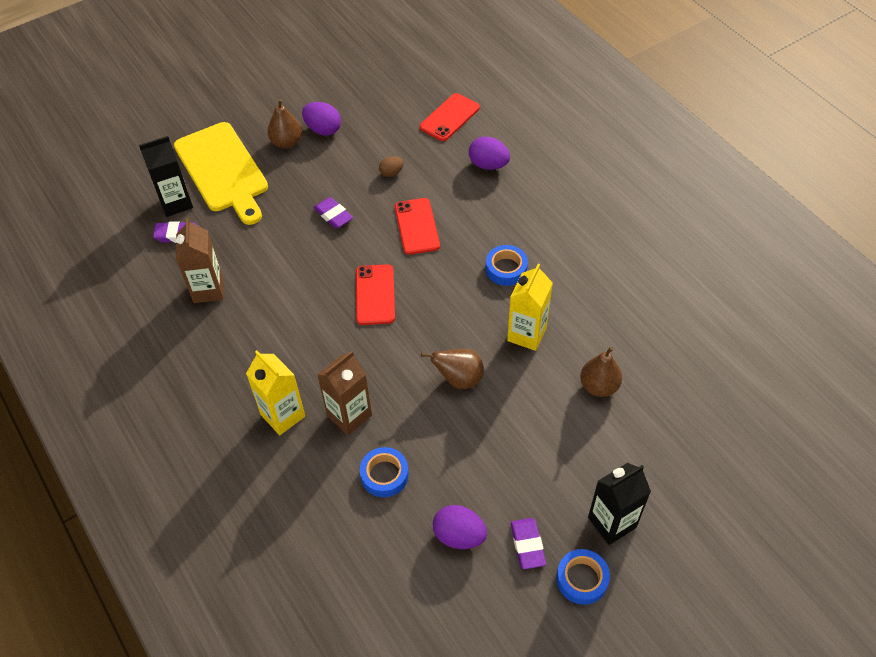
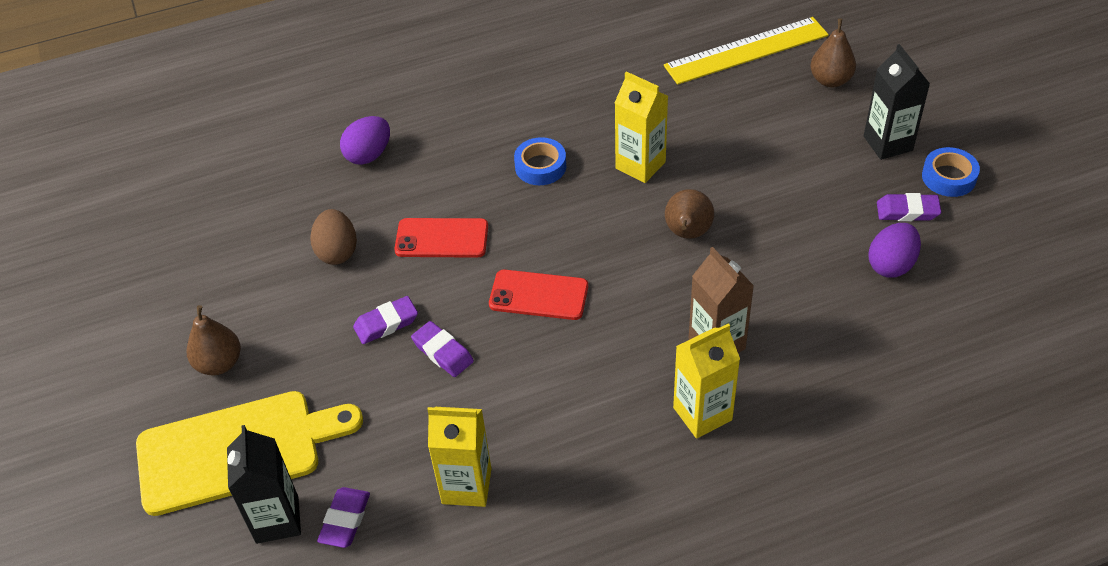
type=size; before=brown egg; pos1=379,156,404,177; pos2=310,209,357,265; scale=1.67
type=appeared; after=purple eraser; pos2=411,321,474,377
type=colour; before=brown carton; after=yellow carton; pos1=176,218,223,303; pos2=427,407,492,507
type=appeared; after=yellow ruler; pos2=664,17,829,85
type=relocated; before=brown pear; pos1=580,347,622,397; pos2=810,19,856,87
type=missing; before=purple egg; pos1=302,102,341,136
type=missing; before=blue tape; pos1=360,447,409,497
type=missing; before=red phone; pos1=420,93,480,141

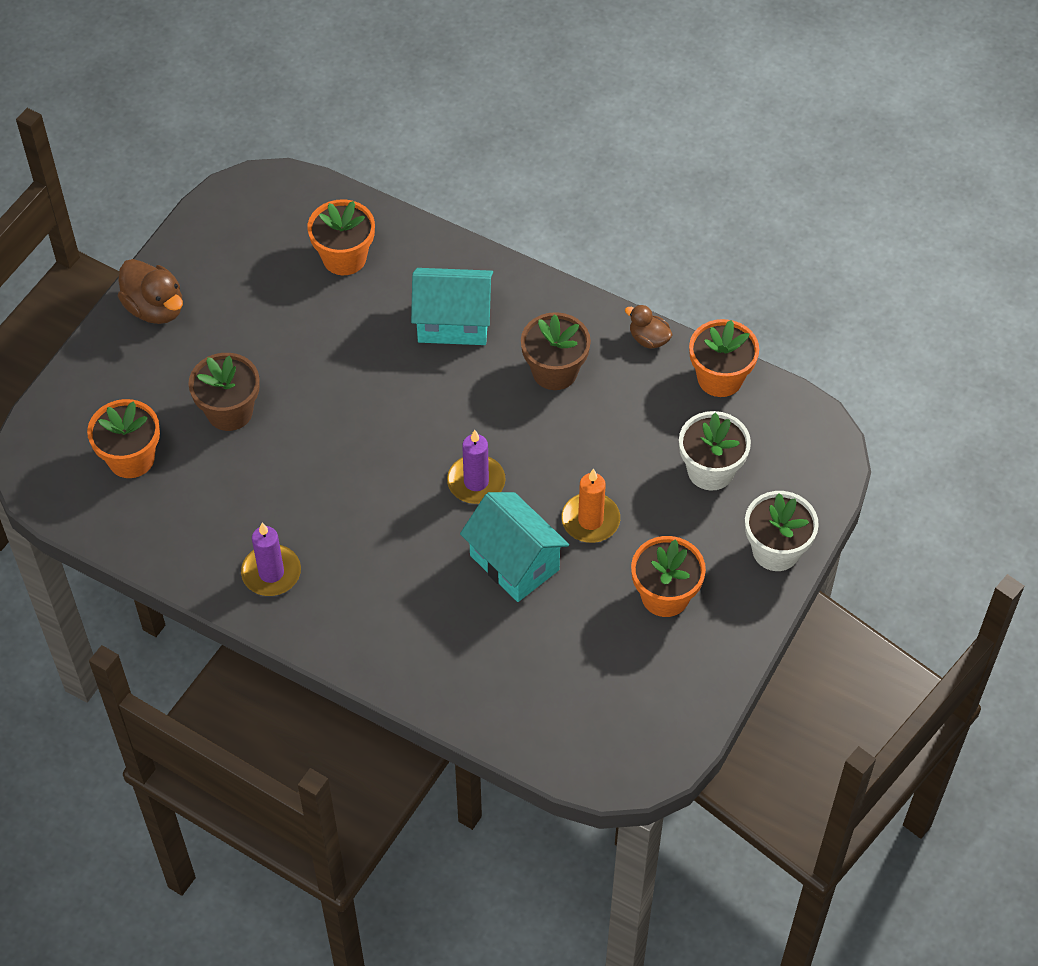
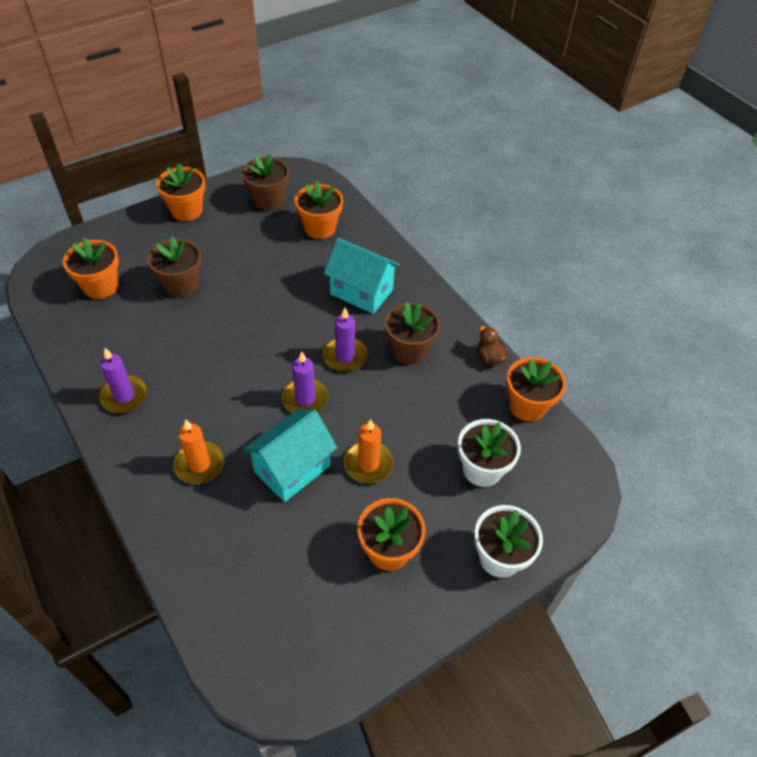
type=exchanged; before=brown duck; after=orange flower pot; pos1=118,259,183,324; pos2=156,163,205,221
type=appeared; after=orange candle; pos2=173,419,224,484
type=appeared; after=brown flower pot; pos2=242,153,289,211
type=spun; before=turquoise house; pos1=460,492,569,602; pos2=243,410,338,502; turn=60
type=appeared; after=purple candle; pos2=323,308,368,372

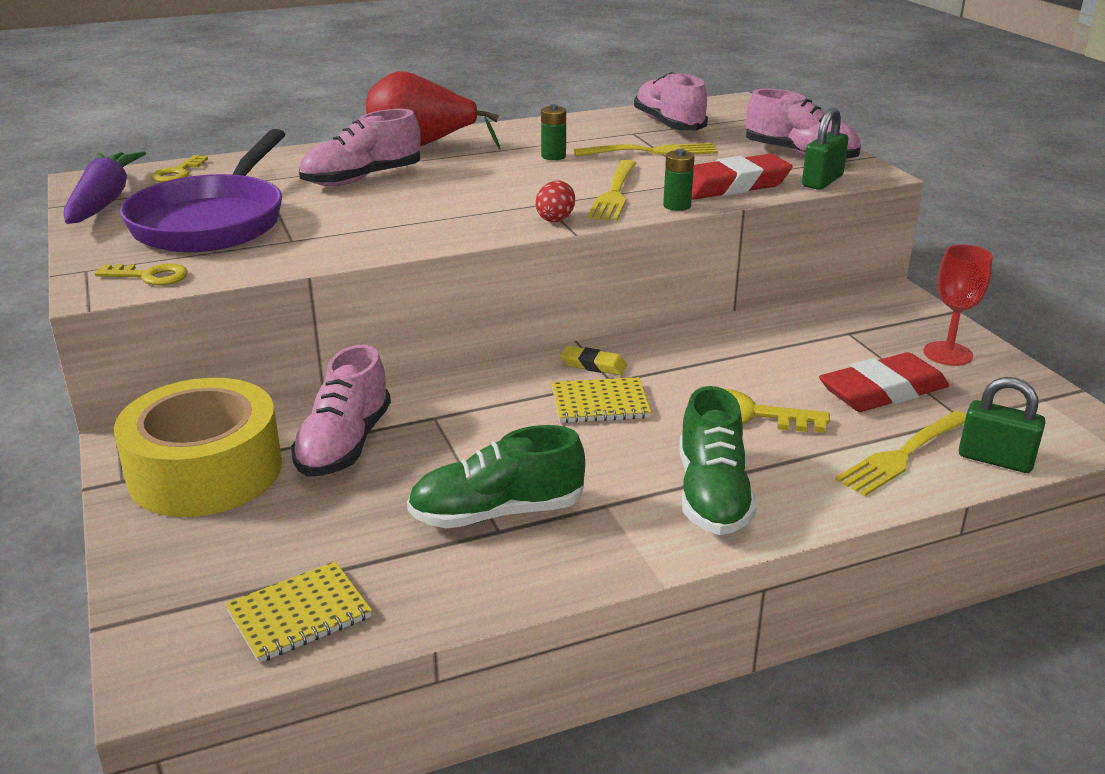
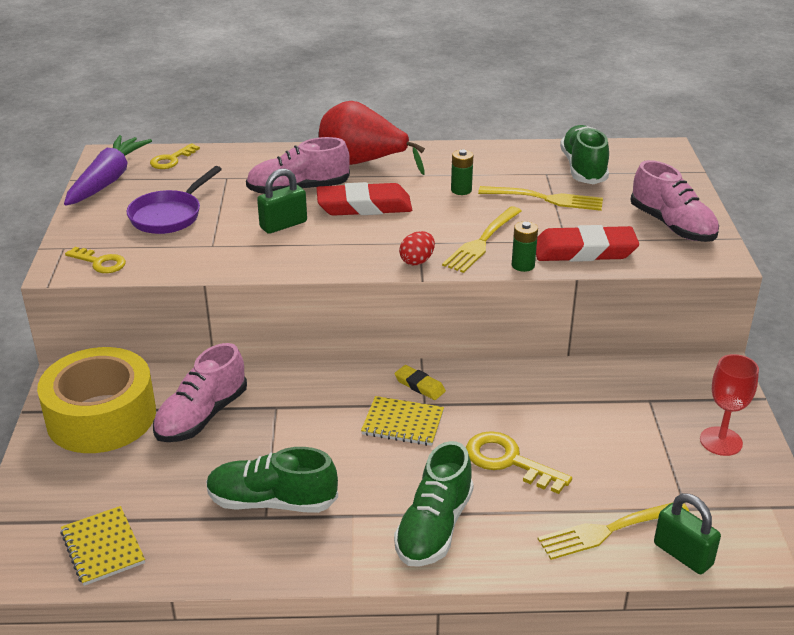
type=spun; before=yellow notebook; pos1=225,561,372,663; pos2=60,506,145,586; turn=75
type=size; before=purple pan; pos1=120,129,285,252; pos2=127,166,222,234; scale=0.62
type=relocated; before=green padlock; pos1=802,108,848,190; pos2=257,168,307,234
type=relocated; before=red eraser; pos1=819,352,949,412; pos2=317,182,412,216
type=colour; before=pink shoe; after=green shoe; pos1=634,72,708,130; pos2=560,125,609,184

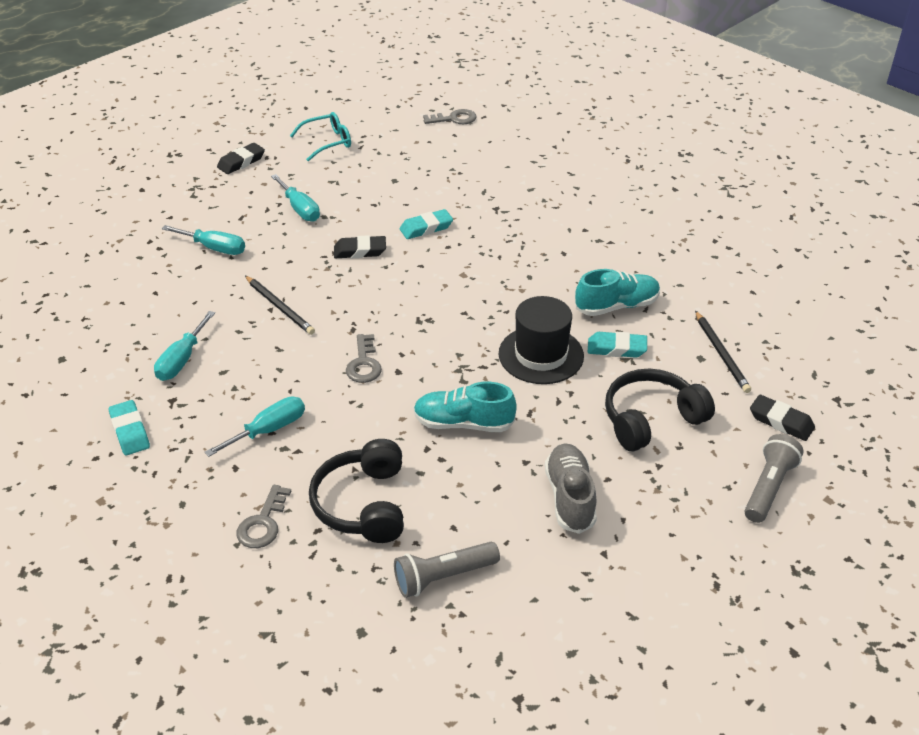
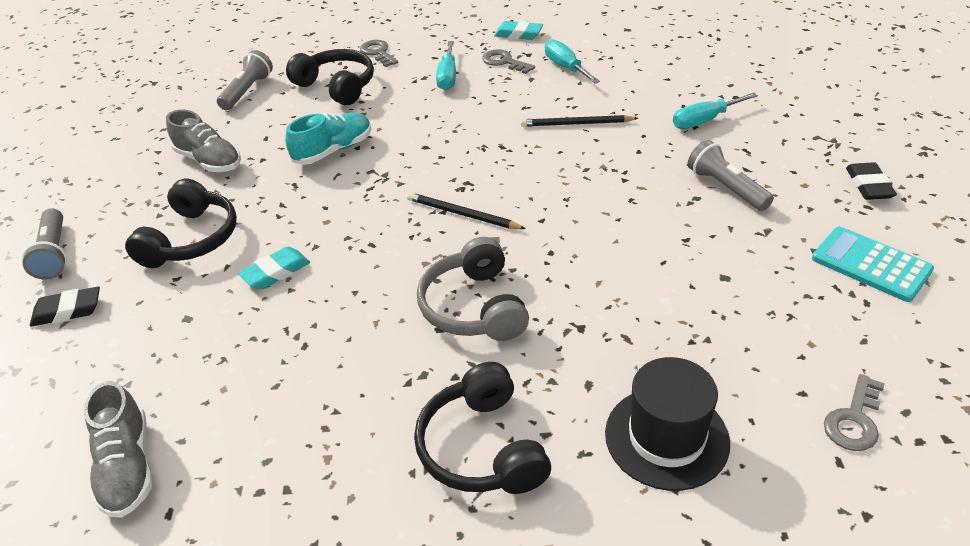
type=appeared; after=grey shoe; pos2=84,381,153,518
type=relocated; before=black pencil; pos1=695,311,751,393; pos2=407,192,526,229
type=appeared; after=black headphones; pos2=414,362,551,494
type=appeared; after=grey headphones; pos2=417,237,529,341
type=relocated; before=grey key; pos1=346,334,382,383; pos2=482,49,535,74
type=relocated; before=black hat; pos1=499,296,584,384; pos2=605,357,730,491
type=exchanged; before=turquoise screwdriver; after=grey flashlight; pos1=271,174,320,222; pos2=688,140,774,211
type=exchanged; before=turquoise glasses; after=turquoise calculator; pos1=290,112,351,161; pos2=812,227,934,302
type=missing; before=black eraser; pos1=334,235,386,258
type=missing; before=turquoise eraser; pos1=399,209,453,239
type=missing; before=turquoise shoe; pos1=575,269,660,316

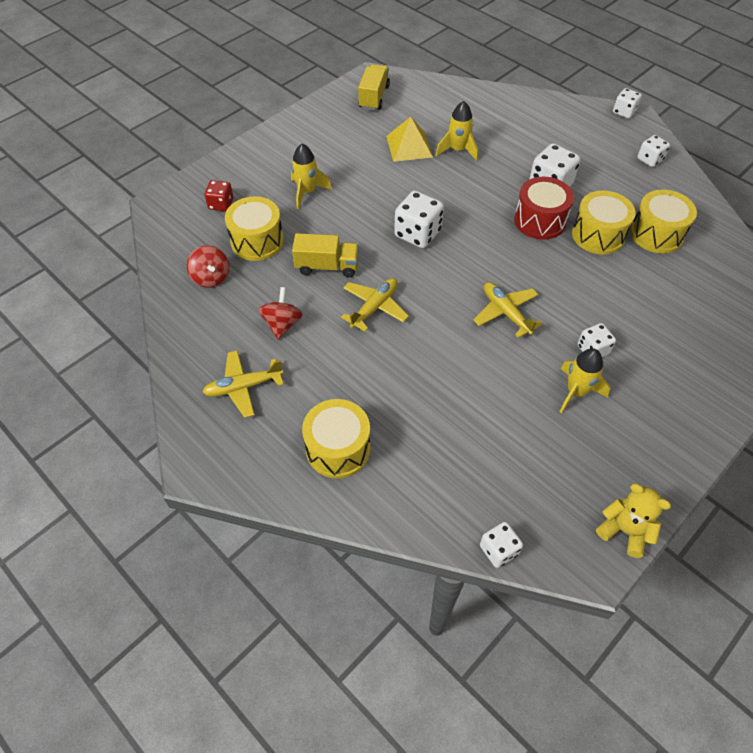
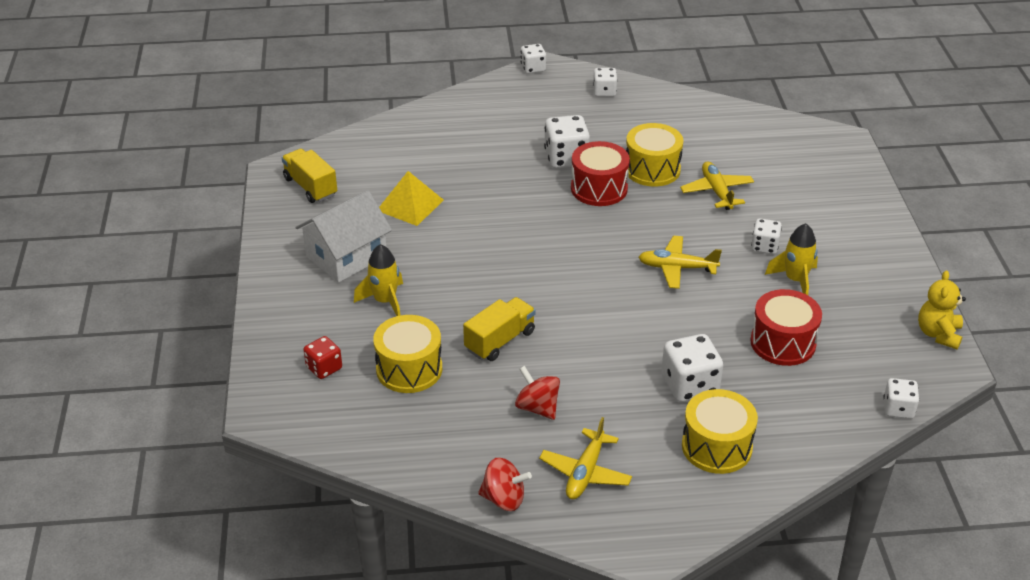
type=appeared; after=white house; pos2=295,190,392,283
type=relocated; before=red spinning top; pos1=187,245,229,288; pos2=478,457,532,511
type=relocated; before=white dice; pos1=394,191,444,248; pos2=661,334,723,402
type=relocated; before=yellow plane; pos1=341,278,409,332; pos2=680,161,754,210
type=appeared; after=red drum; pos2=750,289,822,366
type=spun; before=yellow teddy bear; pos1=596,484,671,558; pos2=918,271,966,350; turn=-60
type=missing; before=yellow rocket; pos1=436,101,478,161
type=missing; before=yellow drum; pos1=630,189,697,253

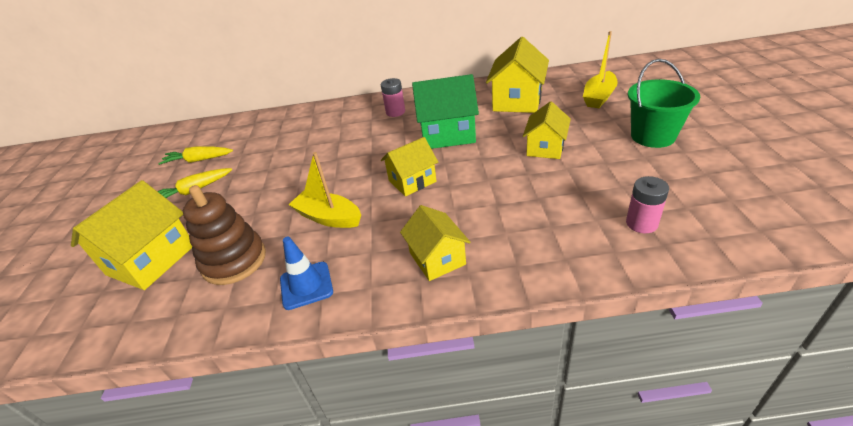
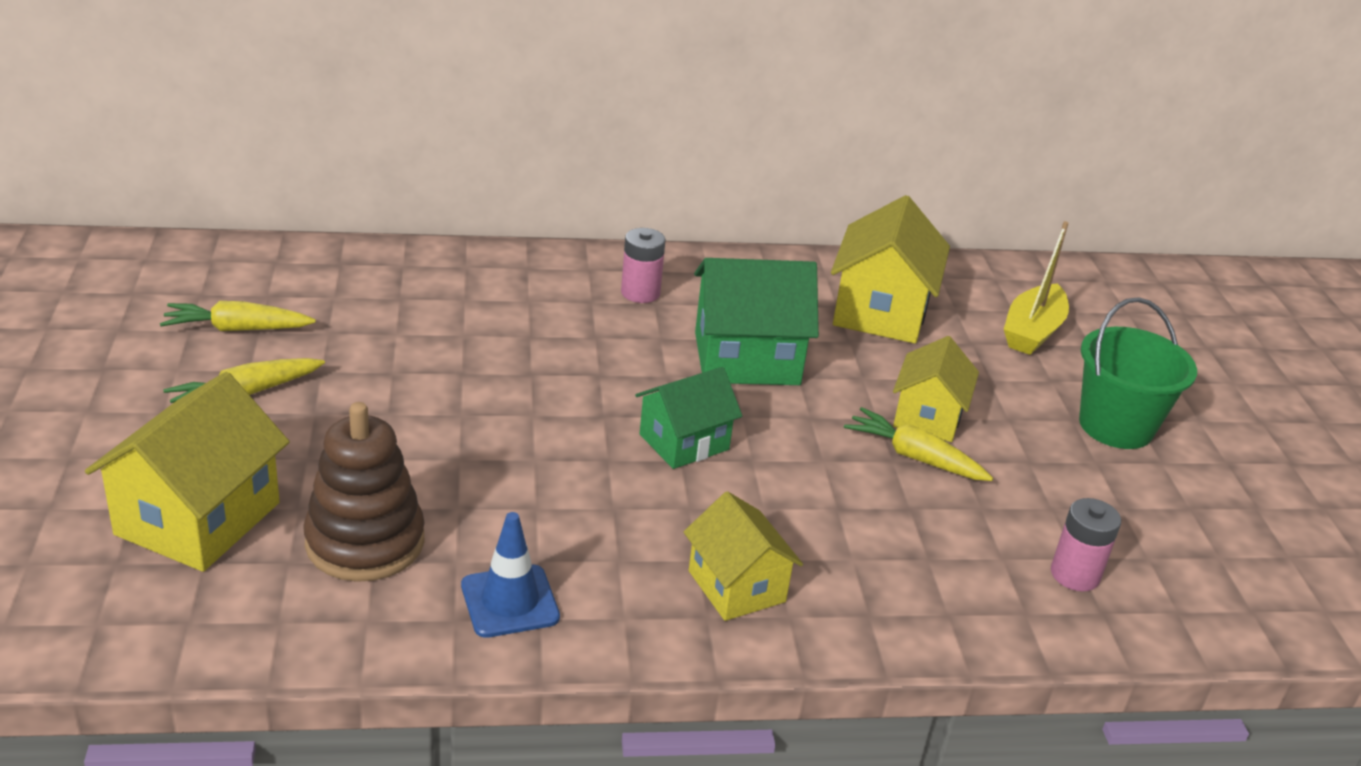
type=colour; before=yellow house; after=green house; pos1=381,137,438,196; pos2=635,367,742,469
type=appeared; after=yellow carrot; pos2=844,407,993,481
type=missing; before=yellow boat; pos1=288,152,361,228

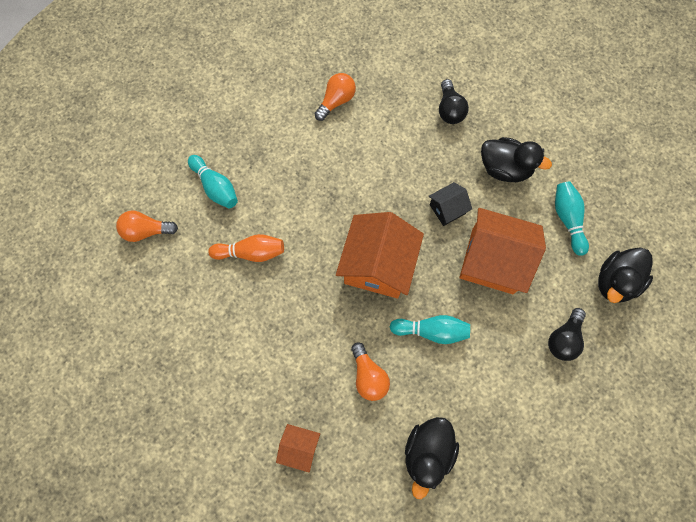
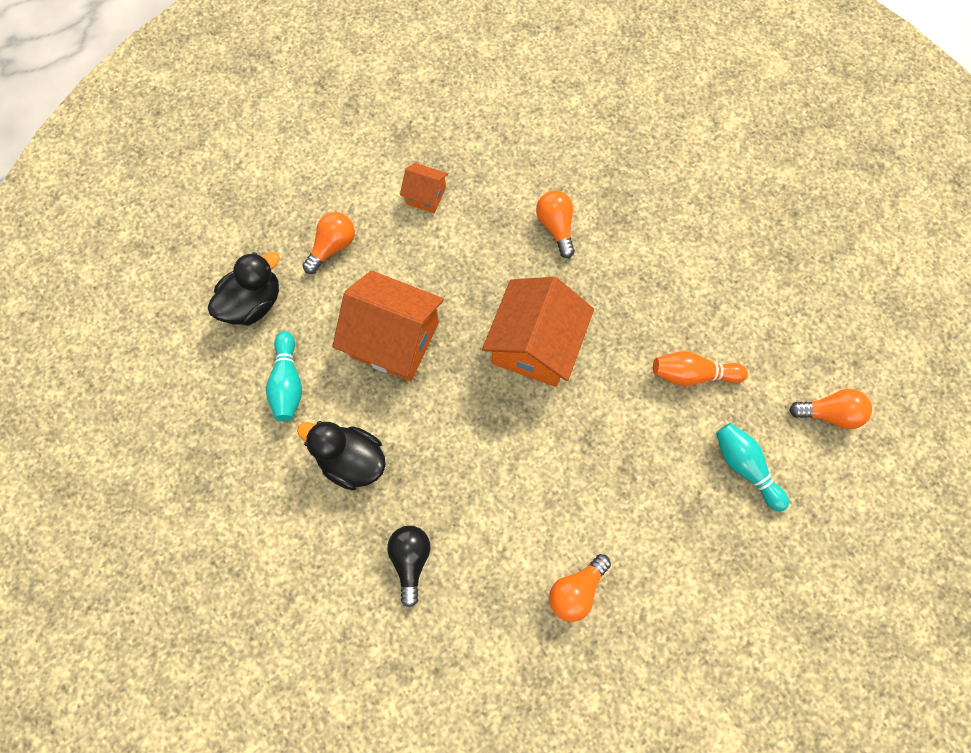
type=colour; before=black light bulb; after=orange light bulb; pos1=548,308,586,361; pos2=302,212,355,274
type=relocated; before=orange house; pos1=276,424,320,472; pos2=400,163,448,213
type=missing; before=turquoise bowling pin; pos1=390,315,470,344
type=missing; before=black duck; pos1=405,417,459,499
type=missing; before=black house; pos1=429,182,472,226

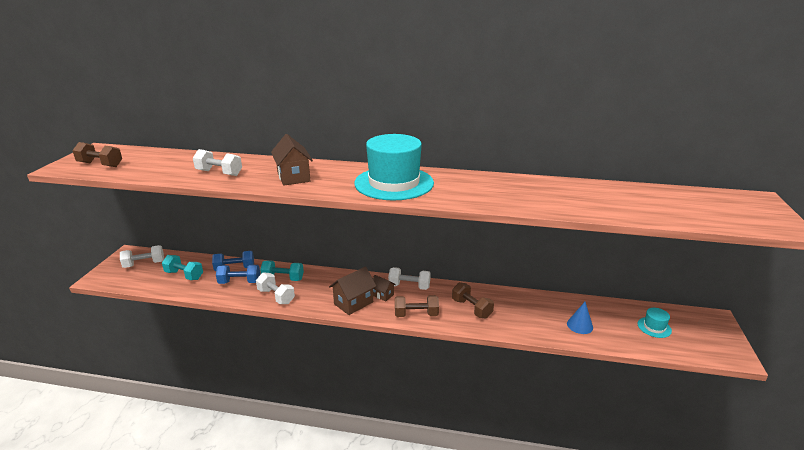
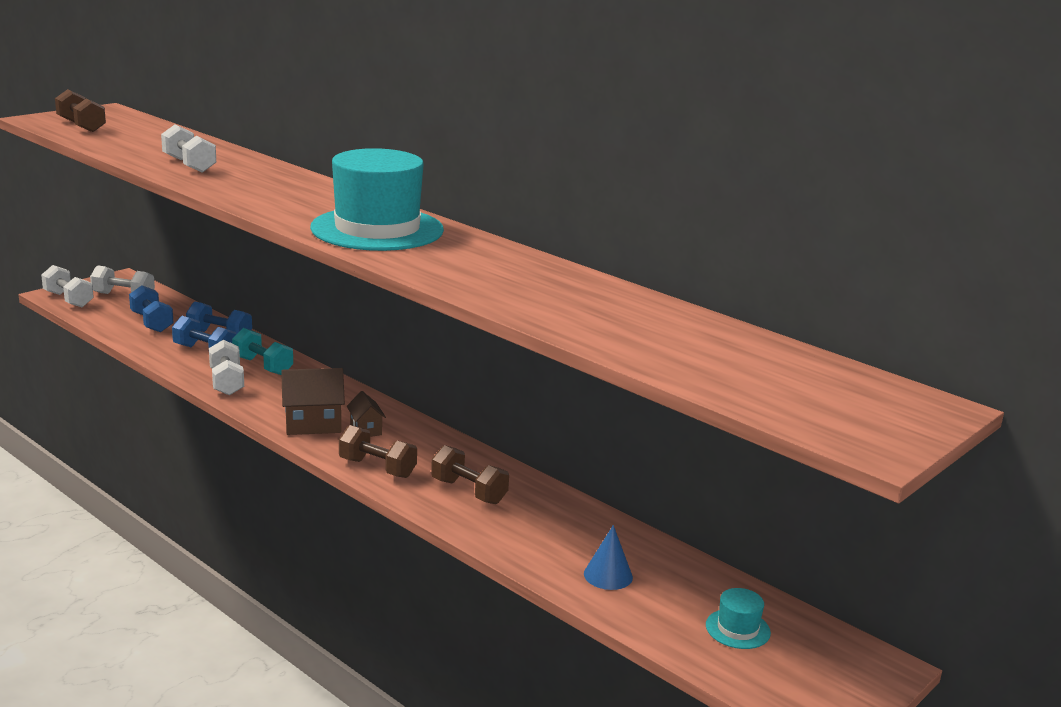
type=relocated; before=white dumbbell; pos1=388,267,431,290; pos2=41,265,94,307
type=colour; before=turquoise dumbbell; after=blue dumbbell; pos1=162,255,203,280; pos2=129,285,174,332
type=spun; before=brown dumbbell; pos1=452,282,494,319; pos2=431,445,509,504; turn=-45
type=missing; before=brown house; pos1=271,134,313,186

